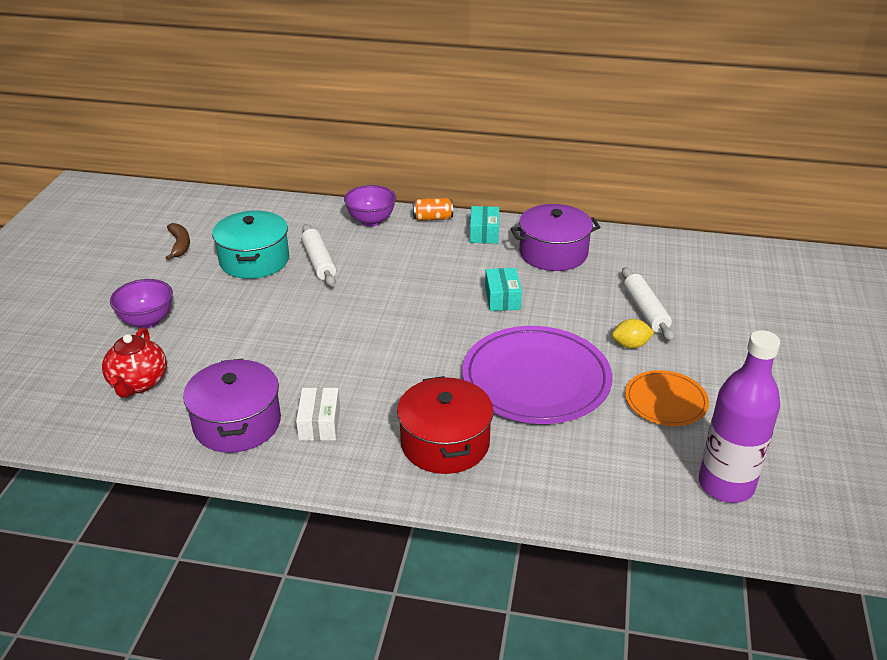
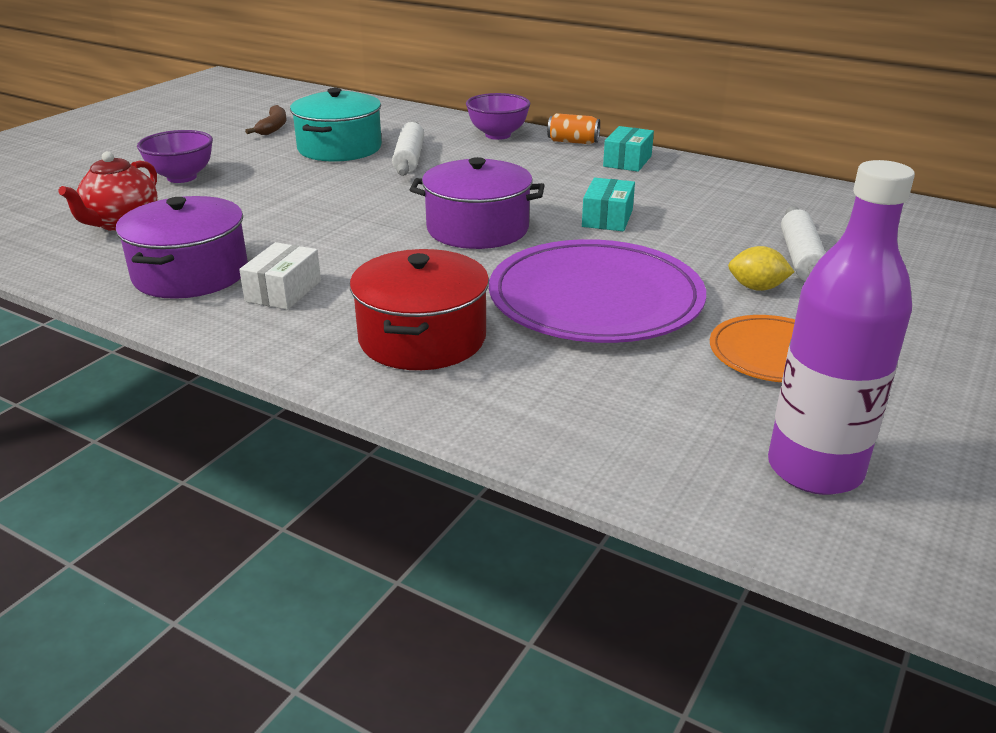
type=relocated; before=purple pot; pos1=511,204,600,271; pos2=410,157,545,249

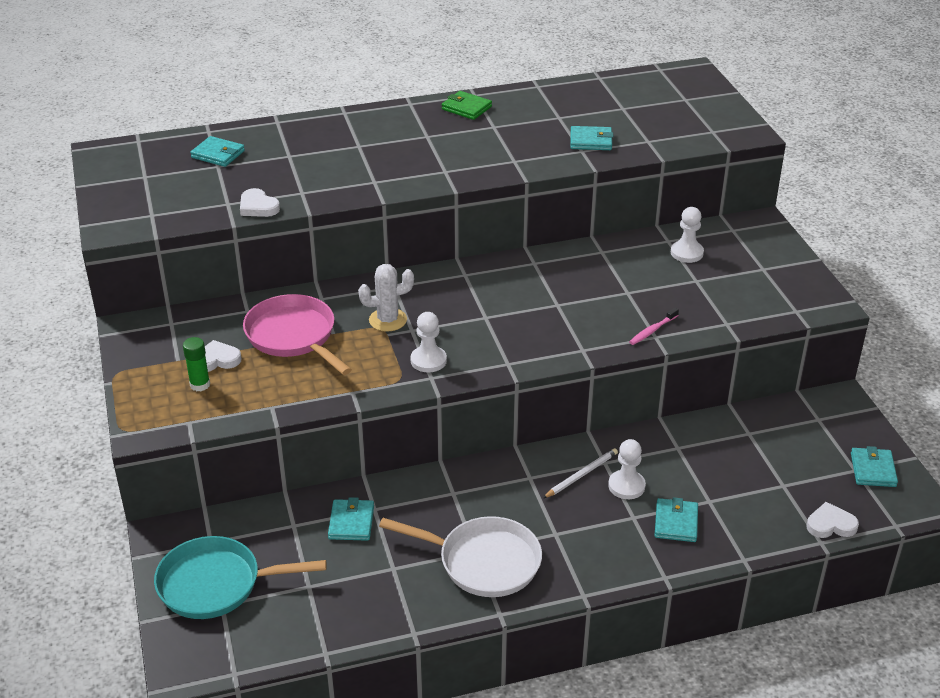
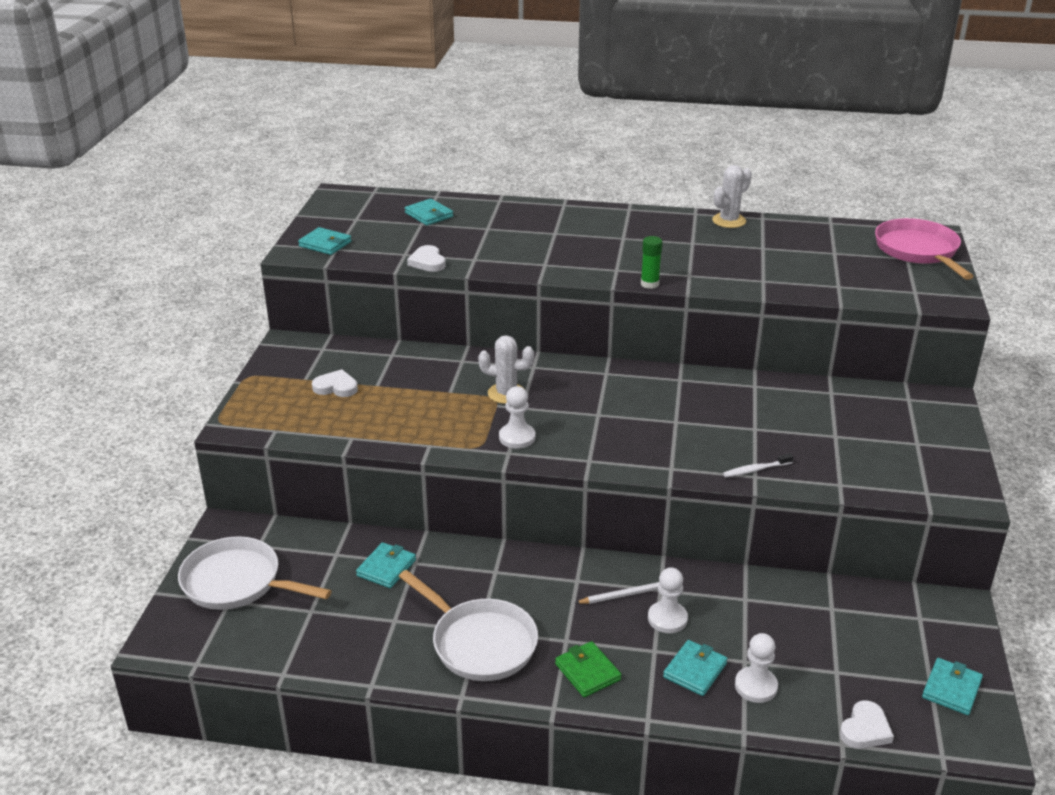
type=colour; before=turquoise pan; after=white pan; pos1=154,536,327,619; pos2=178,536,332,610
type=relocated; before=turquoise wallet; pos1=570,126,613,150; pos2=298,227,352,255
type=relocated; before=green wallet; pos1=442,91,492,120; pos2=555,641,621,697
type=relocated; before=green glue stick; pos1=183,337,210,391; pos2=641,236,662,289
type=appeared; after=white cactus; pos2=712,165,752,228
type=colour; before=pink toothbrush; after=white toothbrush; pos1=629,308,679,345; pos2=723,453,793,478
type=relocated; before=white pawn; pos1=671,207,704,263; pos2=735,633,778,703
type=spun; before=white heart; pos1=807,502,859,538; pos2=840,700,894,749; turn=105
type=relocated; before=pink pan; pos1=243,294,352,375; pos2=875,218,974,280

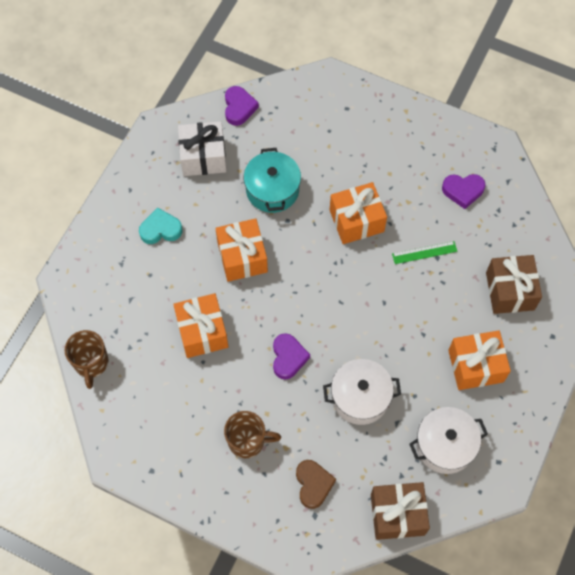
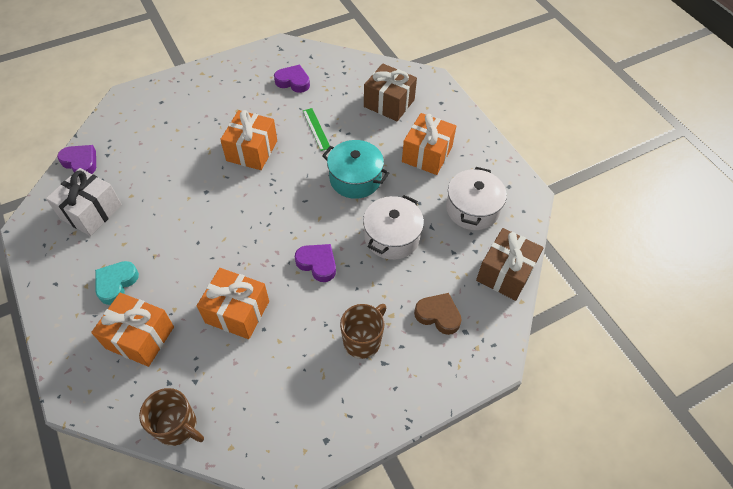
type=relocated; before=orange gift; pos1=215,219,268,282; pos2=91,292,174,367
type=spun; before=purple heart; pos1=442,174,486,209; pos2=274,65,310,93; turn=-105
type=spun; before=green ruler; pos1=392,241,458,264; pos2=303,108,330,151; turn=-45
type=relocated; before=turquoise pot; pos1=244,148,301,213; pos2=322,140,389,199

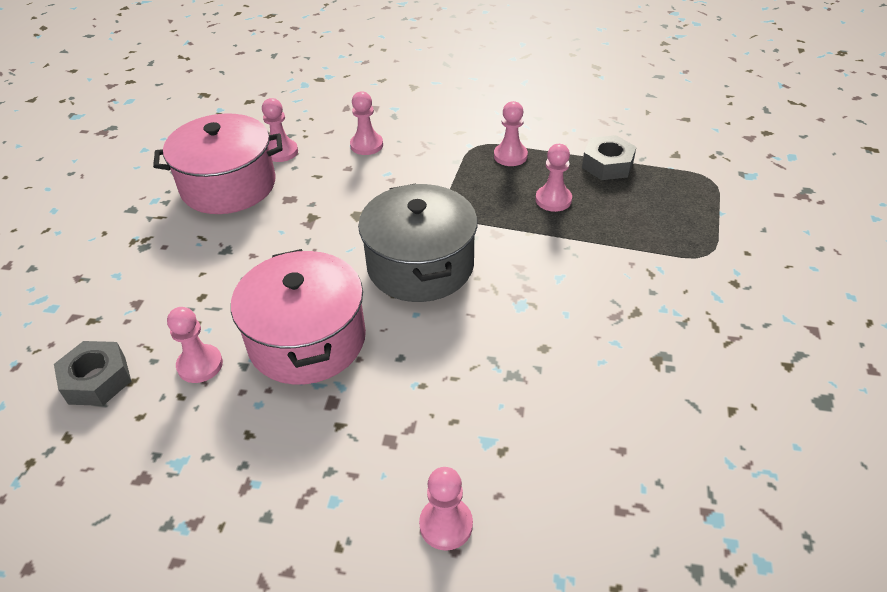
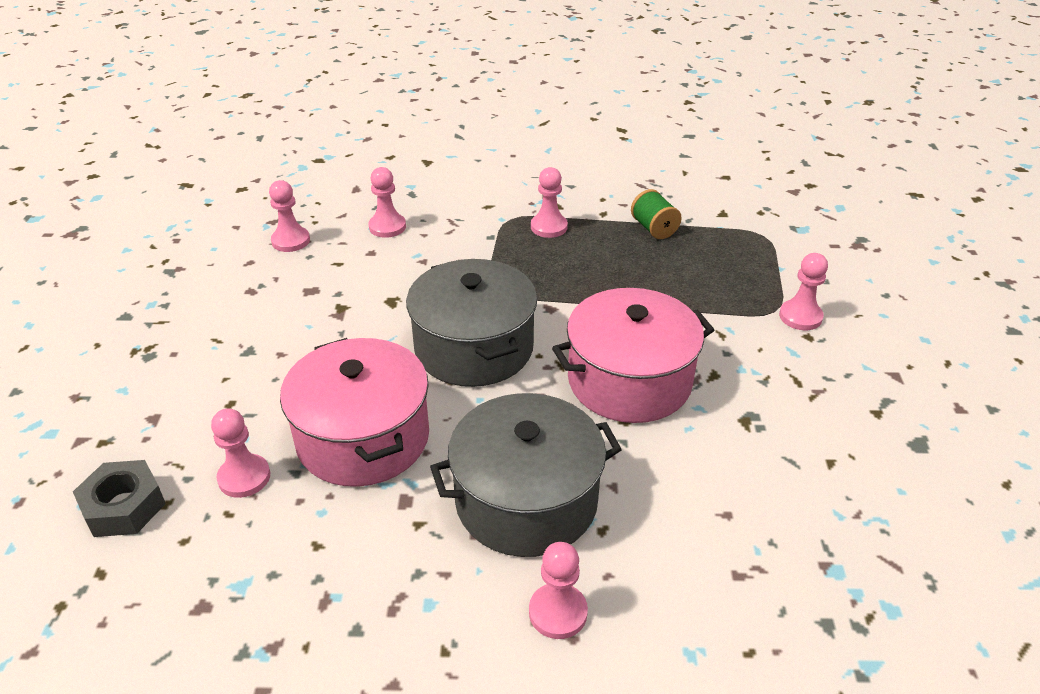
type=appeared; after=grey pot; pos2=430,393,622,557
type=relocated; before=pink pot; pos1=153,113,283,214; pos2=552,288,714,423
type=exchanged; before=grey nut; after=green spool; pos1=582,135,636,180; pos2=631,189,682,239
type=relocated; before=pink pawn; pos1=535,144,572,212; pos2=779,253,828,330

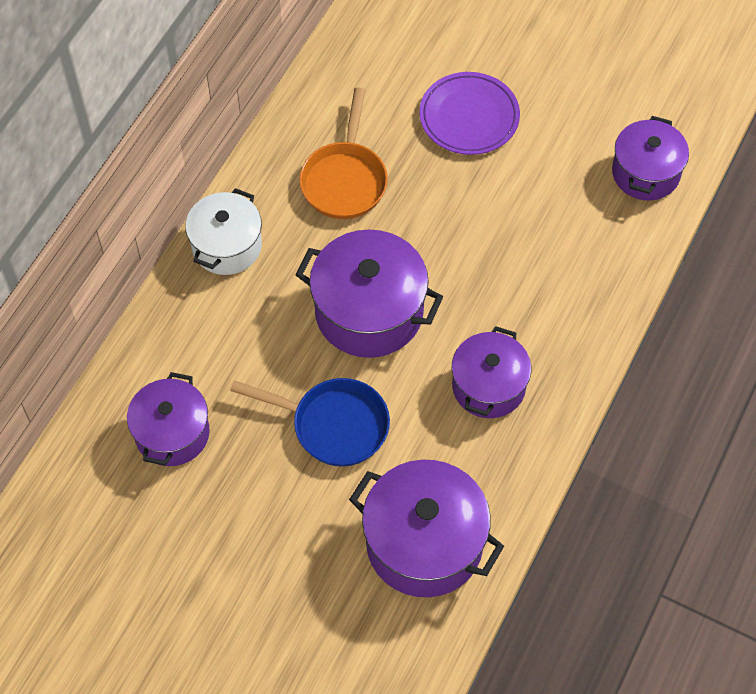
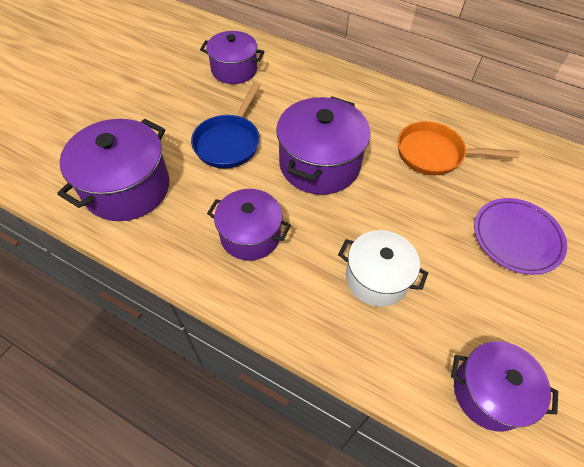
type=relocated; before=white pot; pos1=185,188,262,275; pos2=338,230,428,307

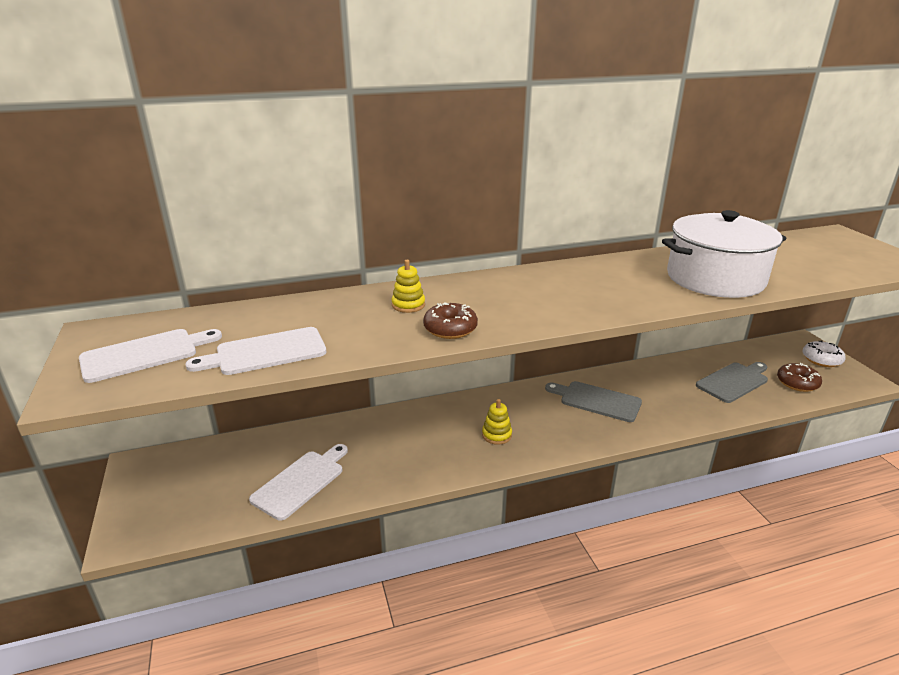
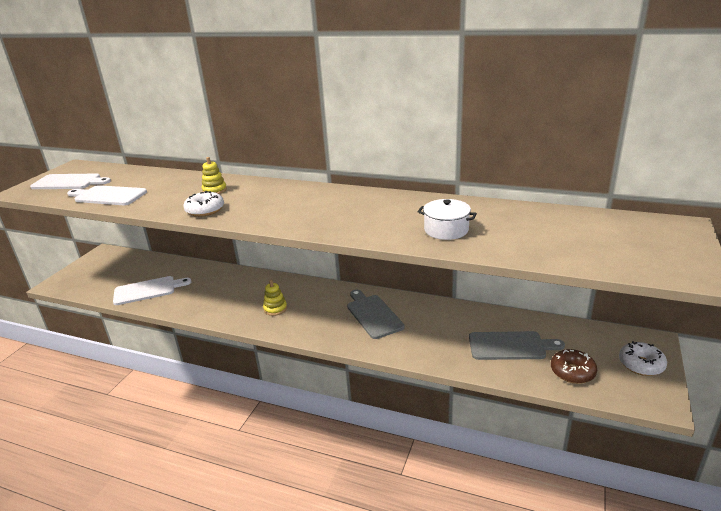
type=colour; before=brown donut; after=white donut; pos1=423,302,478,339; pos2=183,191,224,217
type=size; before=white pot; pos1=662,210,786,298; pos2=418,199,477,240; scale=0.49

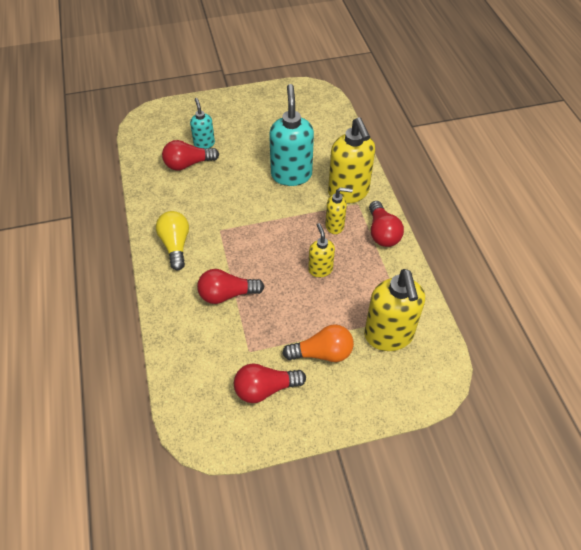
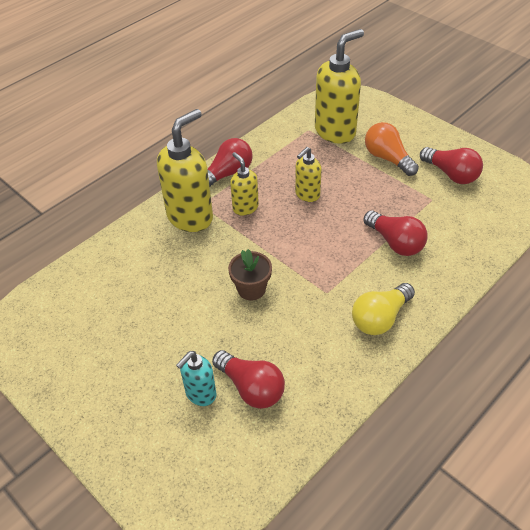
type=appeared; after=brown flower pot; pos2=228,249,272,301
type=missing; before=turquoise soap dispenser; pos1=269,84,314,186

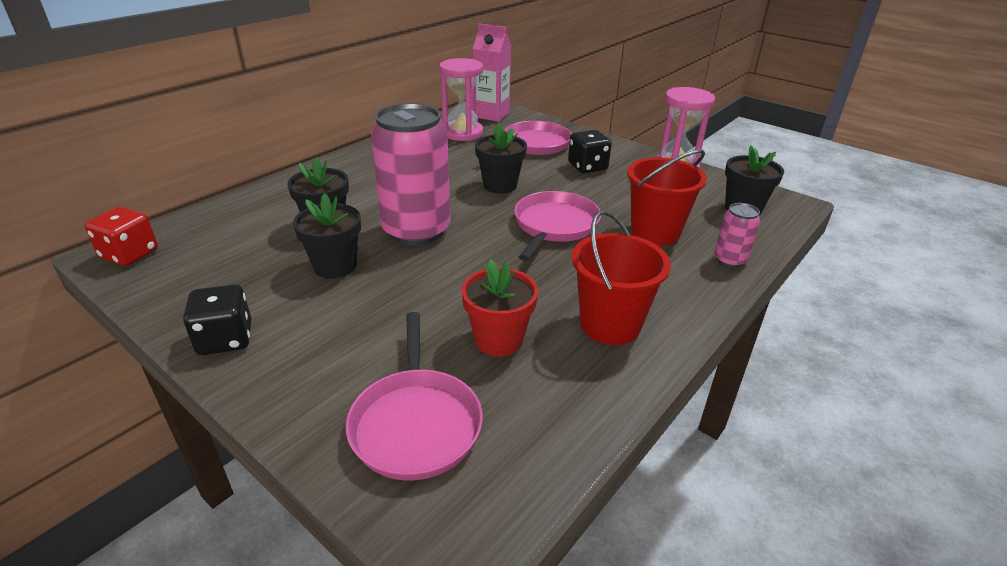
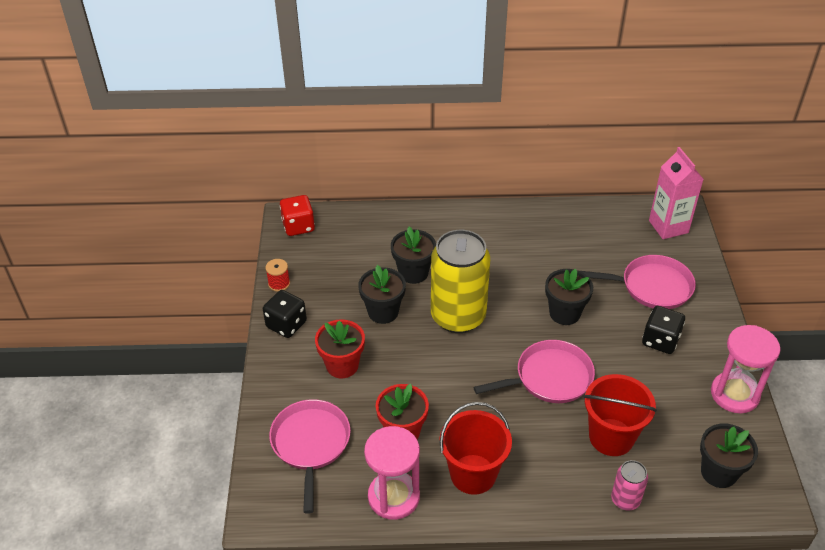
type=appeared; after=red spool; pos2=265,259,290,292
type=spun; before=pink pan; pos1=346,312,483,481; pos2=269,399,351,514; turn=135
type=appeared; after=red flower pot; pos2=315,319,365,378
type=relocated; before=pink hourglass; pos1=439,58,483,141; pos2=364,426,420,520
type=colour; before=pink can; after=yellow can; pos1=371,103,451,246; pos2=431,230,490,333

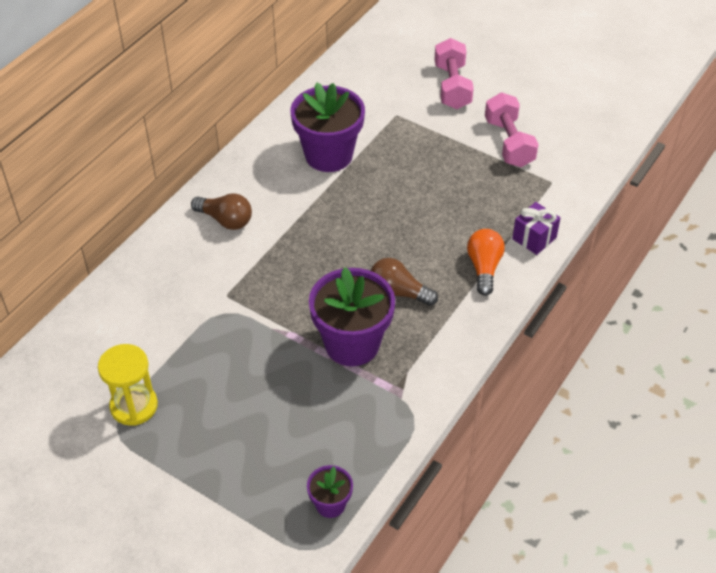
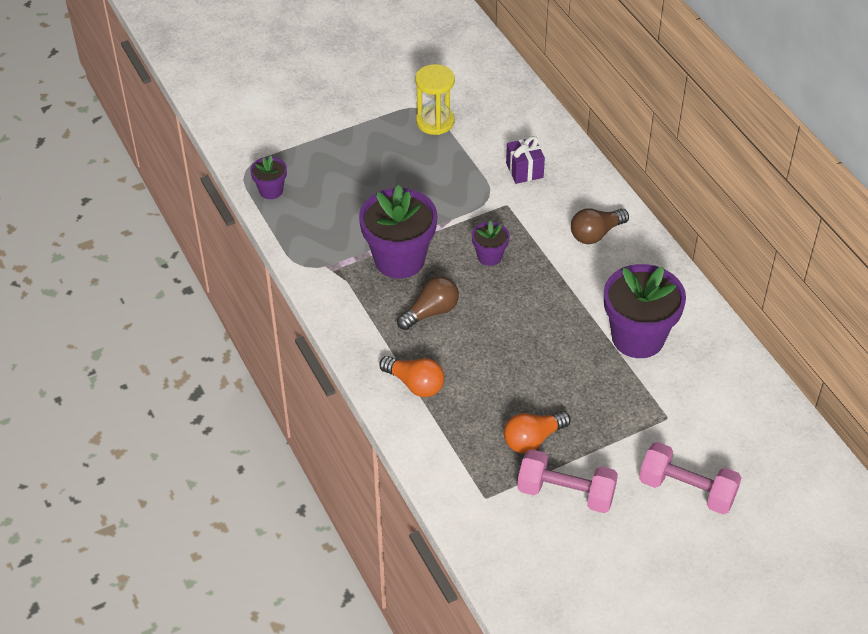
type=appeared; after=purple flower pot; pos2=472,220,510,266
type=appeared; after=orange light bulb; pos2=504,411,571,453
type=relocated; before=purple gift; pos1=512,202,561,255; pos2=506,136,545,184

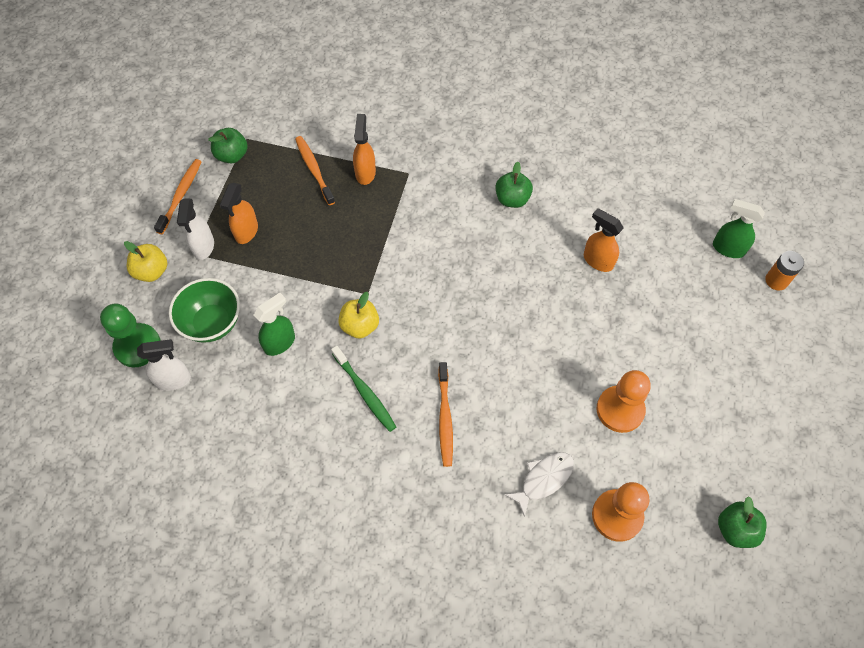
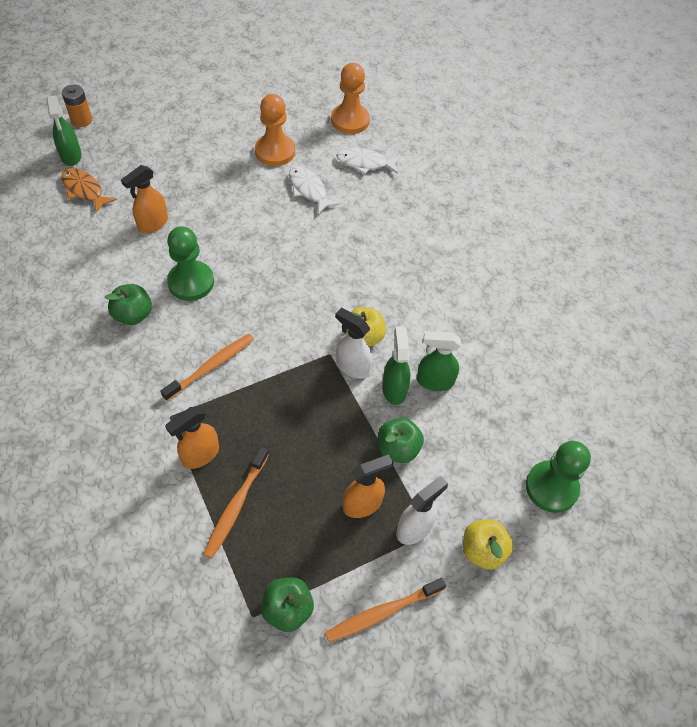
type=appeared; after=orange fish; pos2=61,168,117,213
type=spun; before=orange spray bottle; pos1=584,208,624,272; pos2=121,165,168,233; turn=45
type=relocated; before=orange toothbrush; pos1=438,362,453,467; pos2=160,334,254,401
type=appeared; after=green pawn; pos2=167,226,214,301
type=appeared; after=white fish; pos2=289,166,339,214
type=relocated; before=white spray bottle; pos1=137,339,191,391; pos2=335,308,372,379
type=relocated; before=green apple; pos1=718,496,766,548; pos2=378,418,424,463
type=appeared; after=green spray bottle; pos2=382,326,410,405
type=missing; before=green bowl; pos1=169,278,240,343
type=missing; before=green toothbrush; pos1=331,346,396,432

